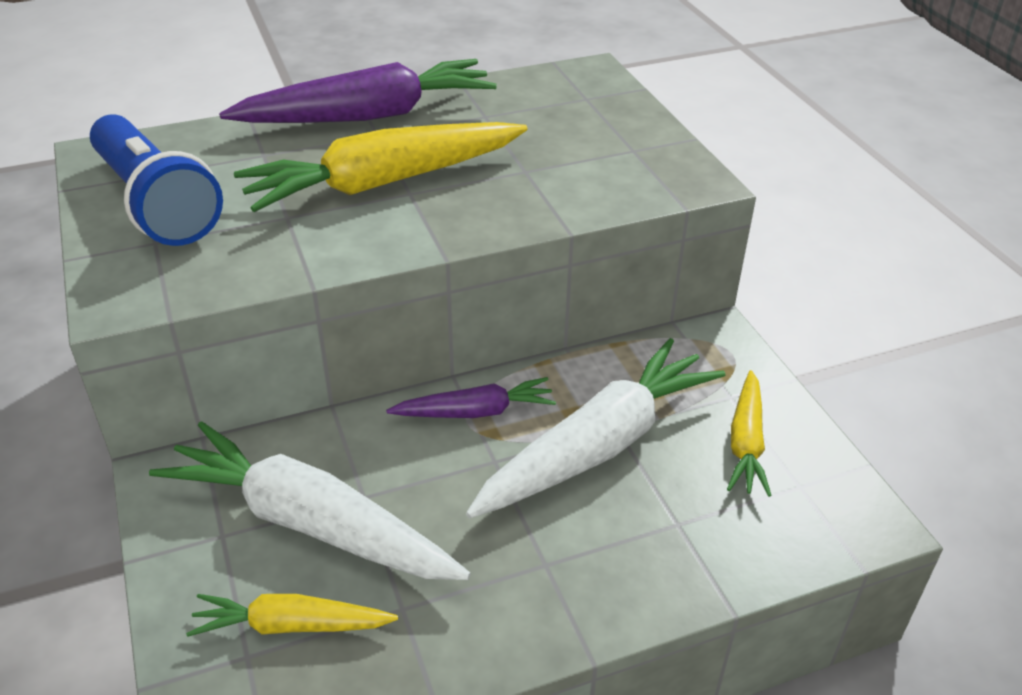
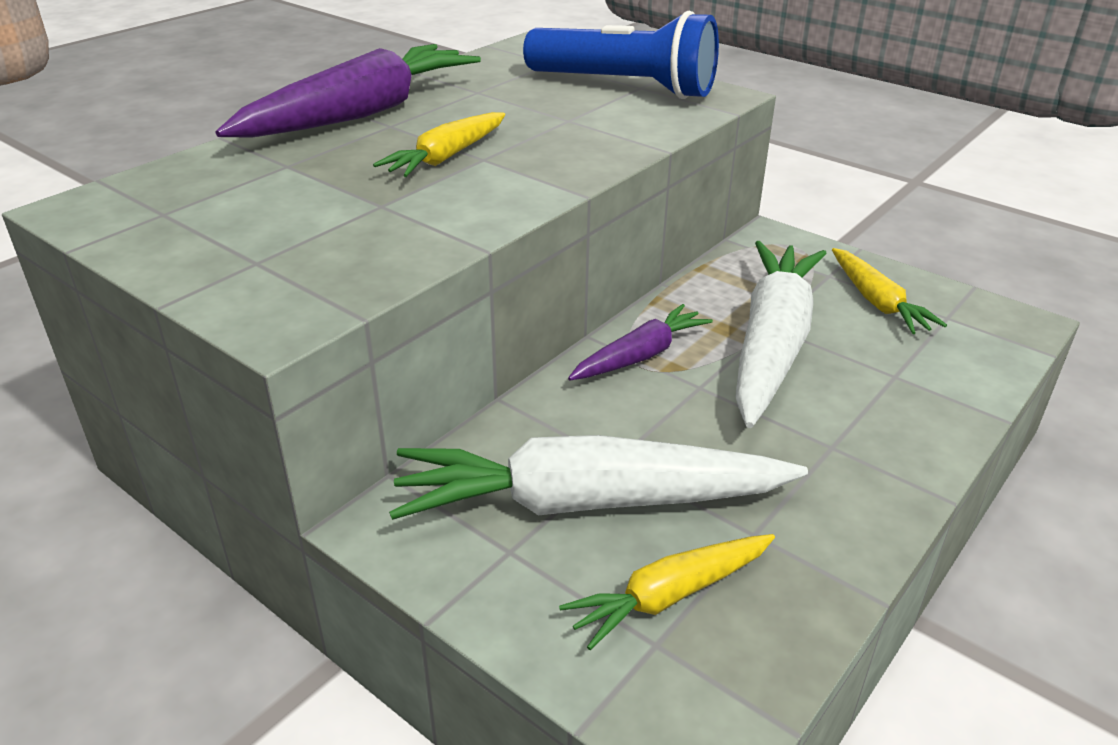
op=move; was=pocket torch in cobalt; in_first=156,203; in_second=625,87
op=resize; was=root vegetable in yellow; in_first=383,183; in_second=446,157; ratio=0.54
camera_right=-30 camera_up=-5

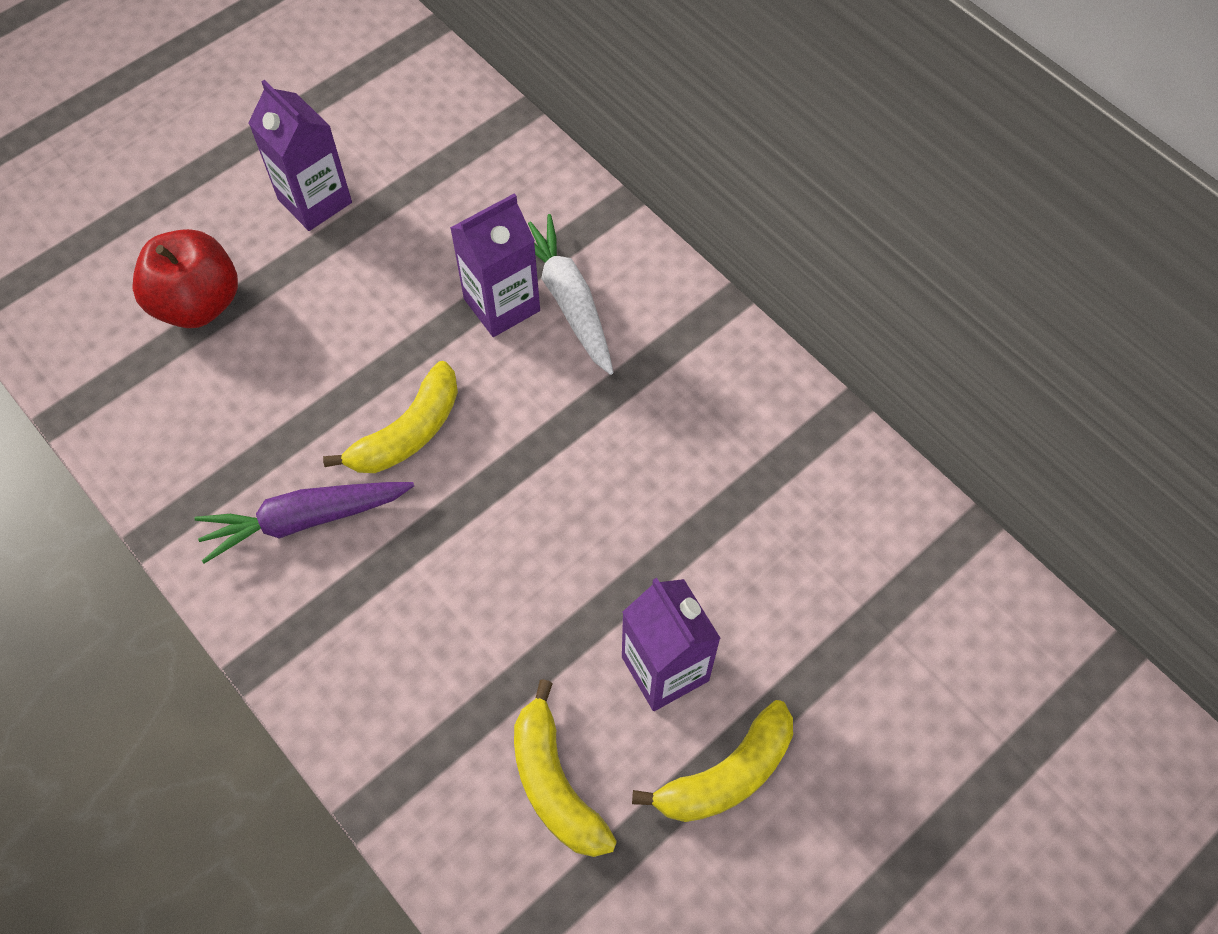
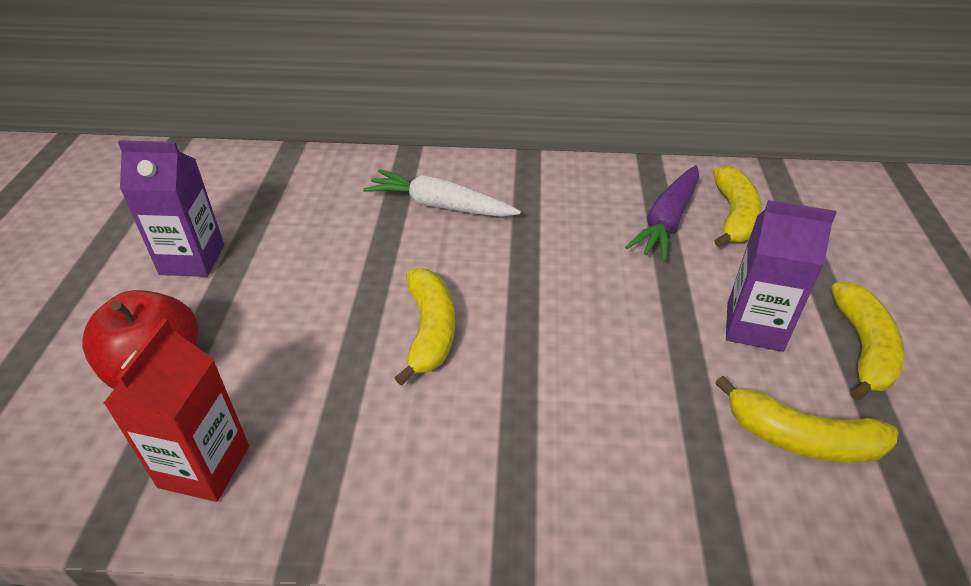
op=move; was=root vegetable in purple; in_first=305,520; in_second=667,221
op=delete; was=milk carton in purple; in_first=502,305
op=insert; now=milk carton in crimson; in_second=204,466
op=insert; now=banana fruit in yellow; in_second=734,216
camera_right=-45 camera_up=-20

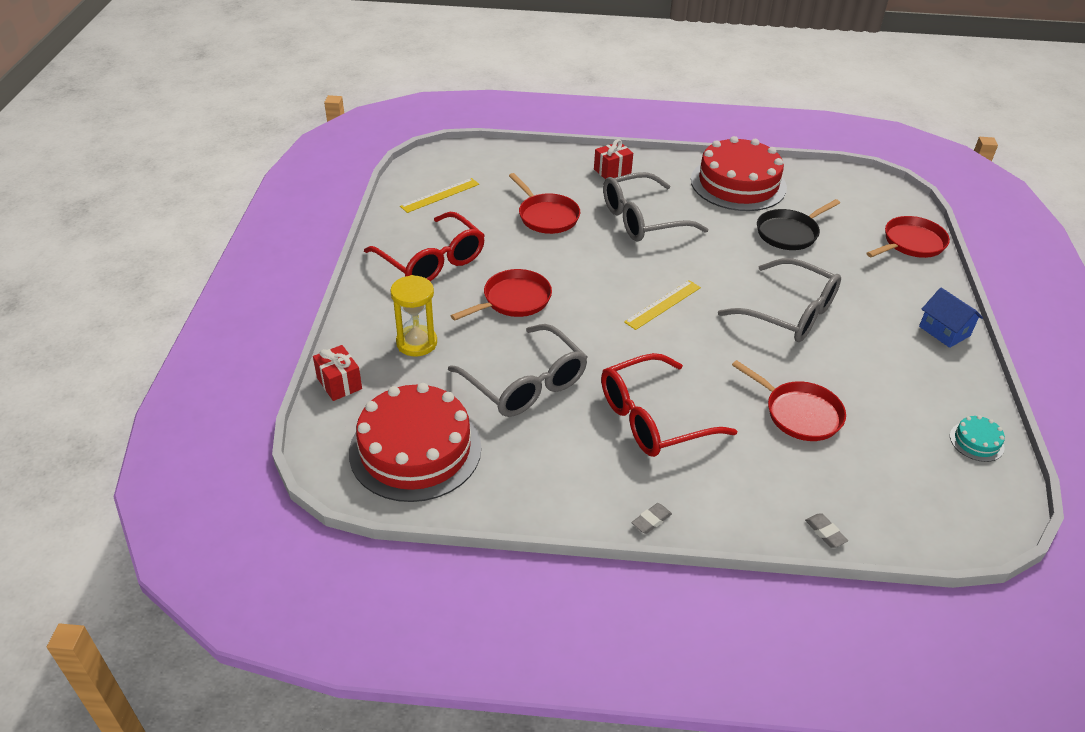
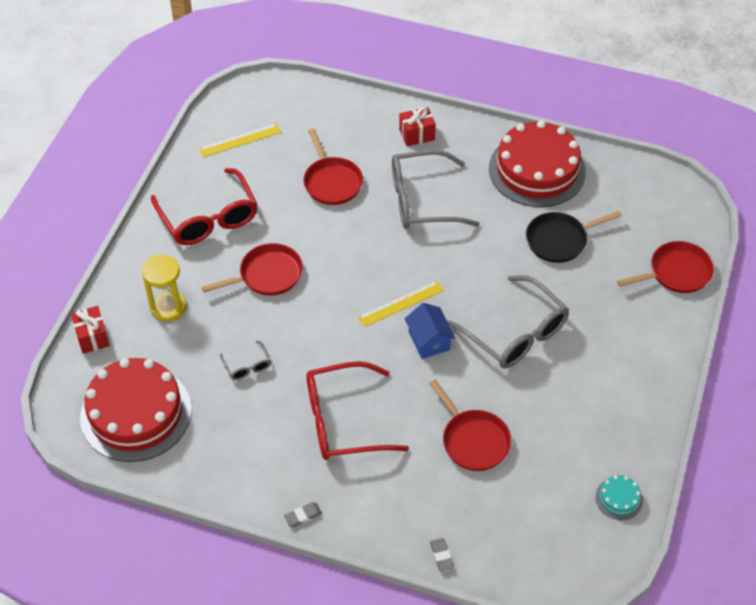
op=resize; was=glasses in grey; in_first=525,384; in_second=247,366; ratio=0.44
op=move; was=toy house in cobalt; in_first=944,331; in_second=429,340
camera_right=15 camera_up=10

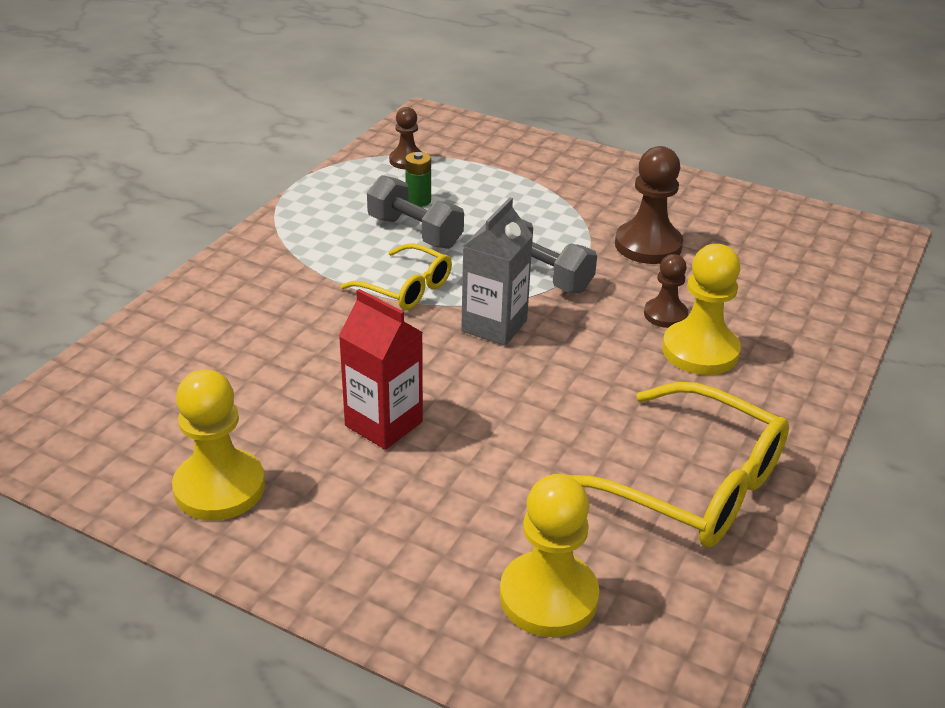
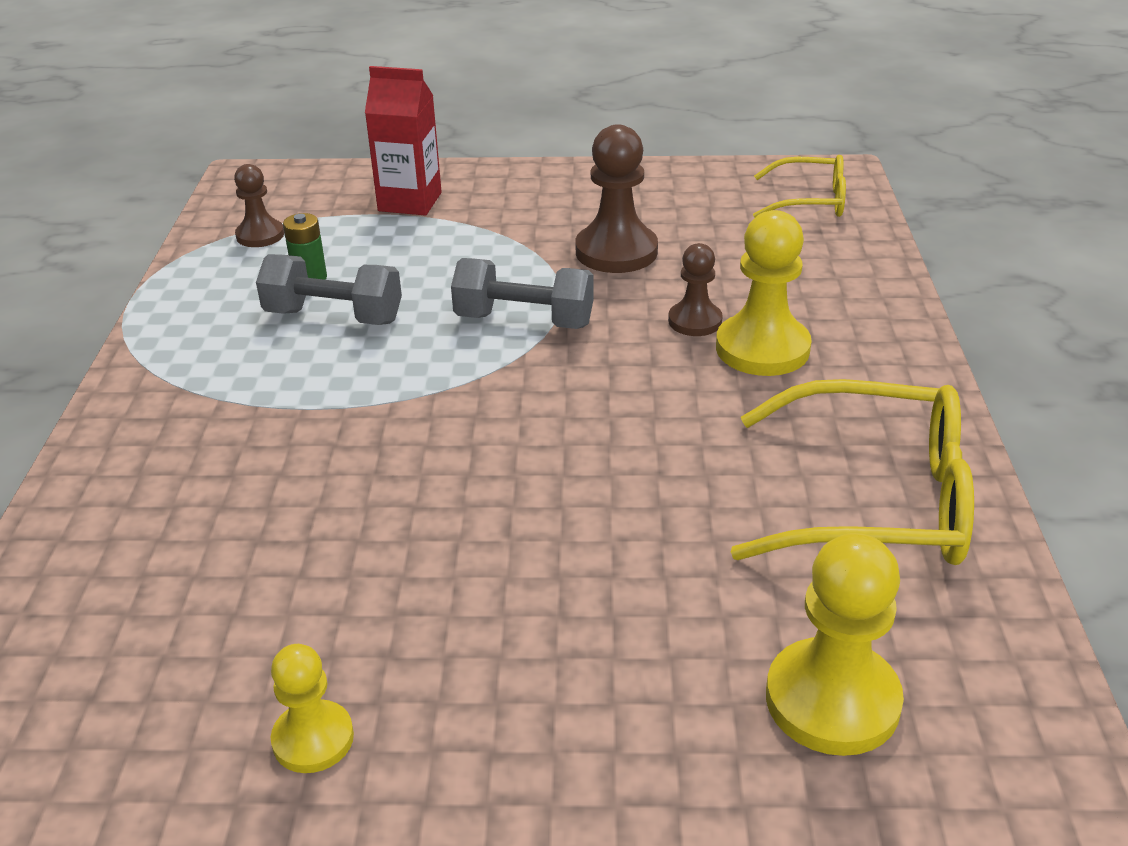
op=resize; was=chess pawn in yellow; in_first=219,488; in_second=313,739; ratio=0.59
op=move; was=milk carton in crimson; in_first=383,424; in_second=410,202
op=move; was=glasses in yellow; in_first=406,288; in_second=809,201
op=delete; was=milk carton in grey; in_first=494,326
camera_right=-25 camera_up=0

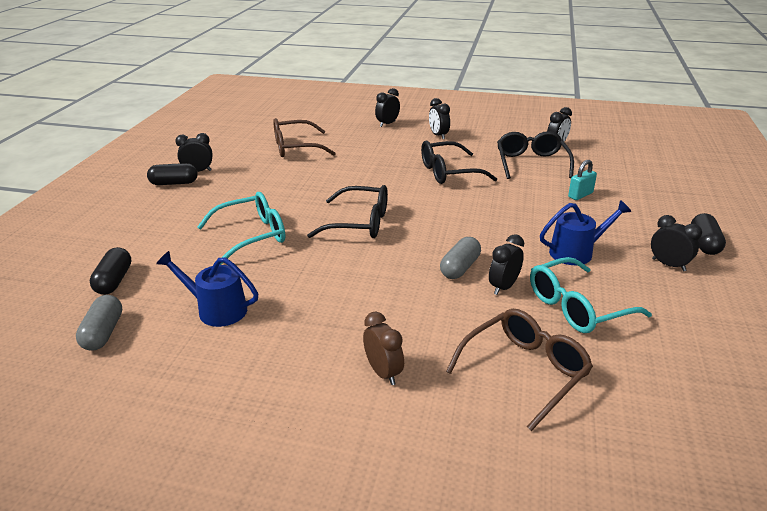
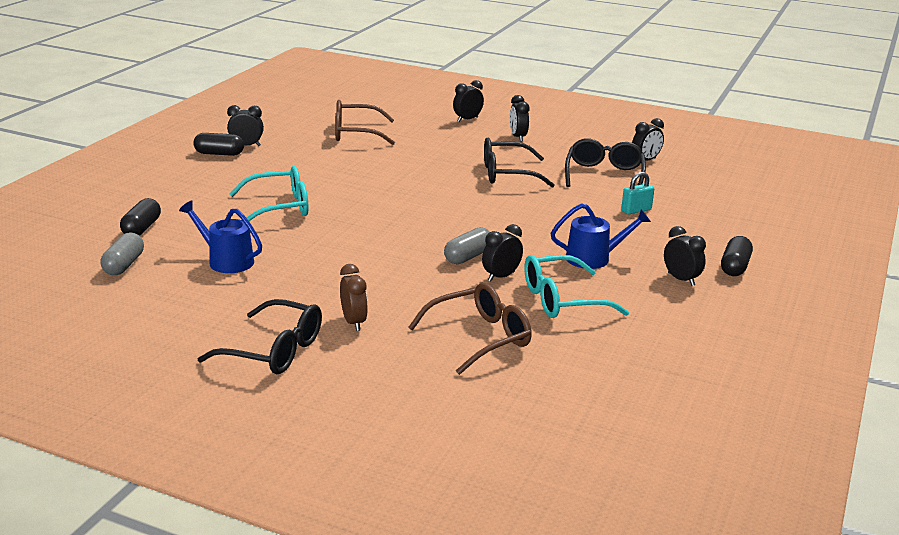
op=move; was=glasses in ebony; in_first=360,223; in_second=274,351
camera_right=10 camera_up=-5

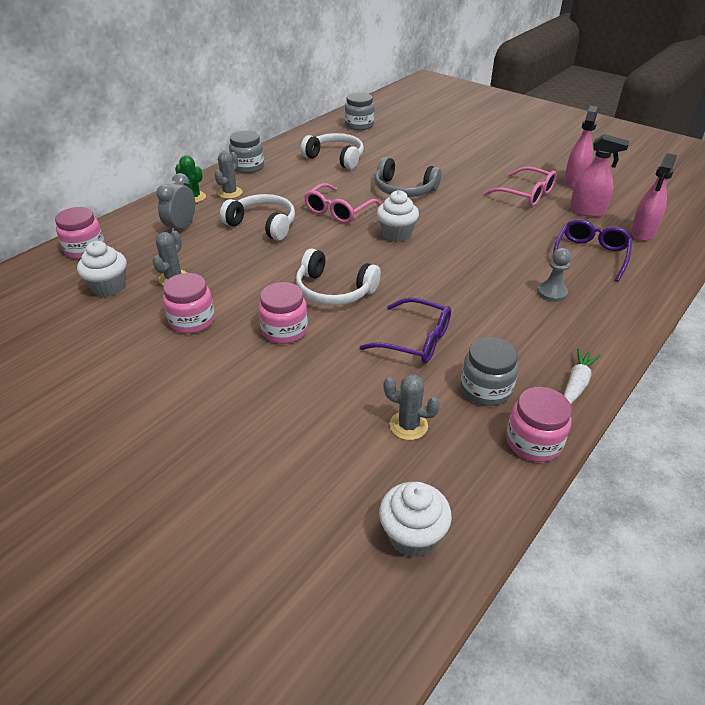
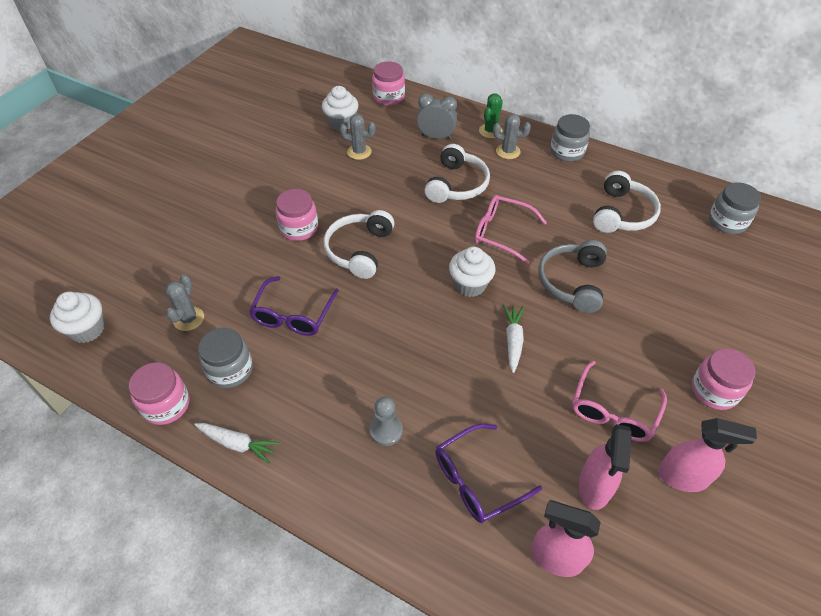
op=move; was=jar in rosy; in_first=192,320; in_second=714,390
op=rotate; was=glasses in purple; in_first=590,255; in_second=477,480; clockwise=135
op=insert; now=root vegetable in snow-white; in_second=513,341
camera_right=80 camera_up=10

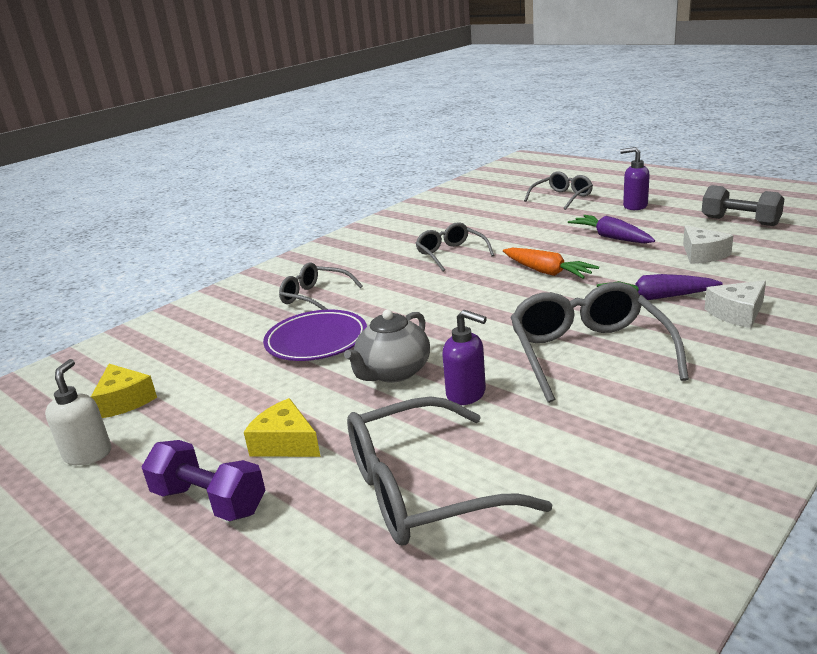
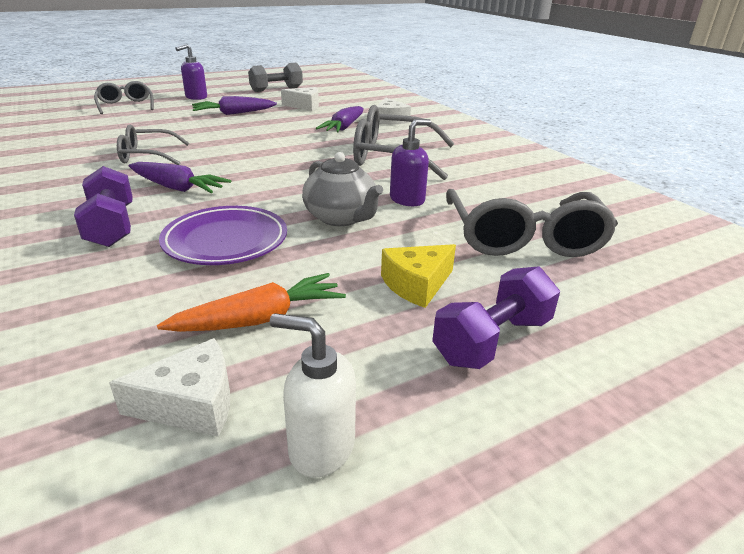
op=recolor; was=cheese wedge in yellow; now=cheese wedge in snow-white; in_first=124,401; in_second=191,404
op=replace; was=glasses in grey; now=dumbbell in purple; in_first=315,297; in_second=112,226
op=move; was=root vegetable in bright orange; in_first=547,272; in_second=260,319
op=insert; now=root vegetable in purple; in_second=177,188
camera_right=-75 camera_up=5

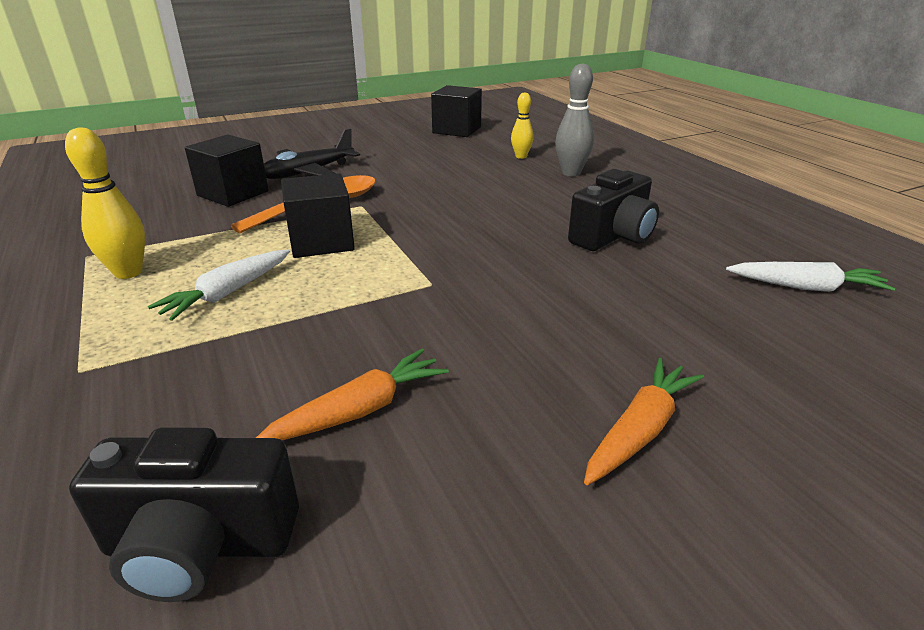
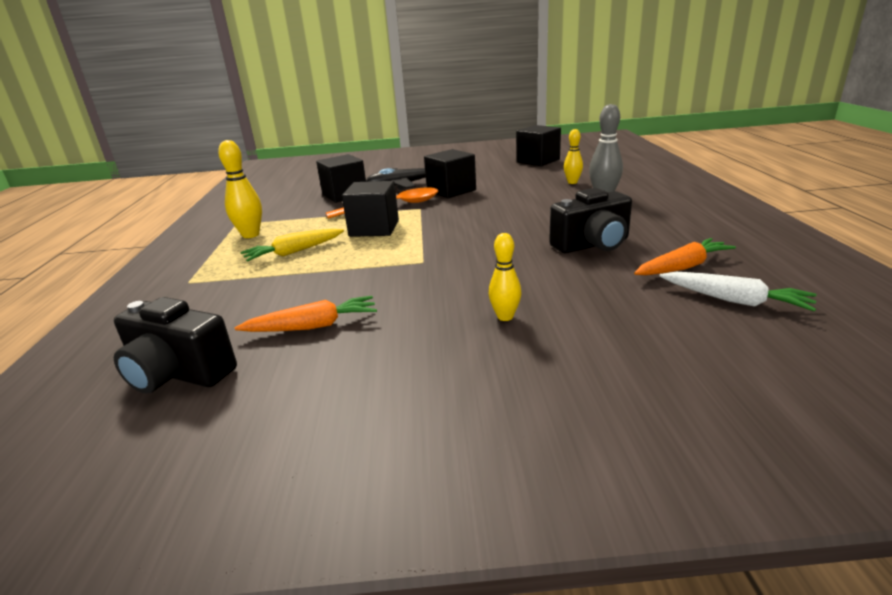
op=recolor; was=root vegetable in snow-white; now=root vegetable in yellow; in_first=228,293; in_second=294,252
op=move; was=root vegetable in bright orange; in_first=639,430; in_second=682,267
op=insert; now=cube in ebony; in_second=451,191
op=insert; now=tenpin in yellow; in_second=505,317
camera_right=25 camera_up=-5

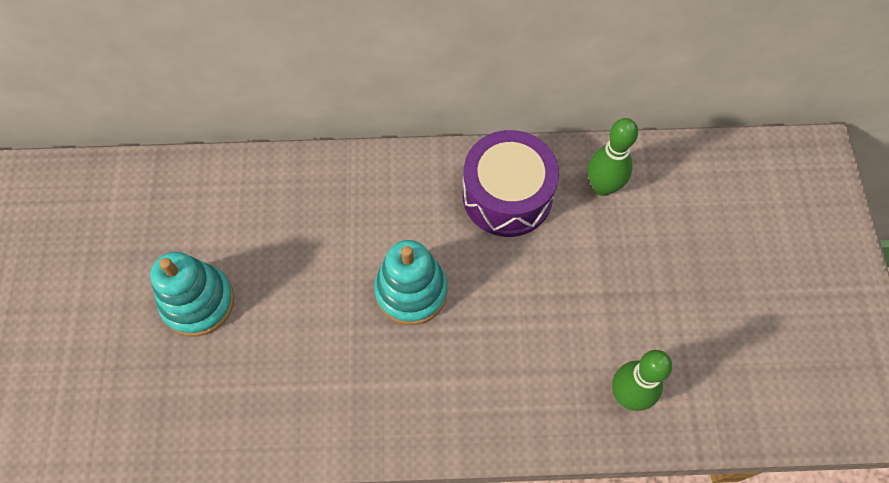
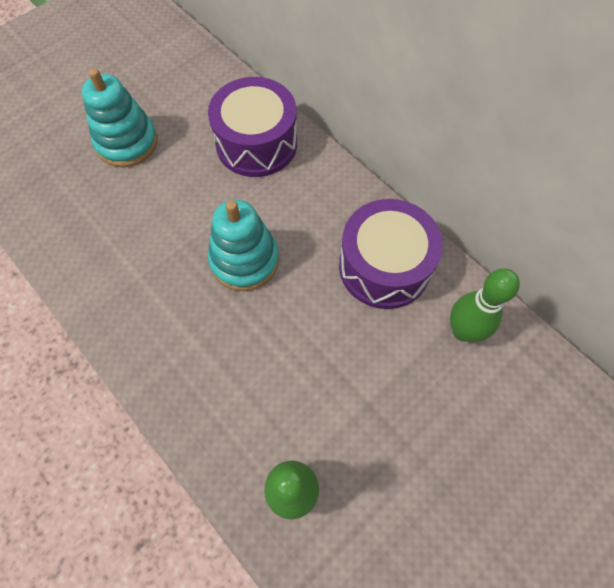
op=insert; now=toy drum in purple; in_second=256,143
camera_right=50 camera_up=0

